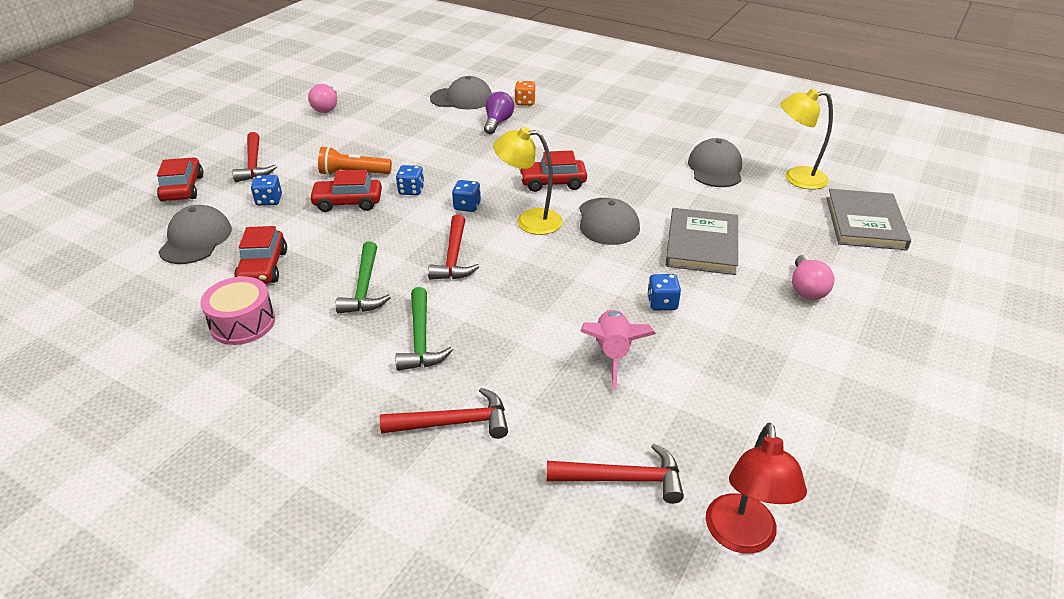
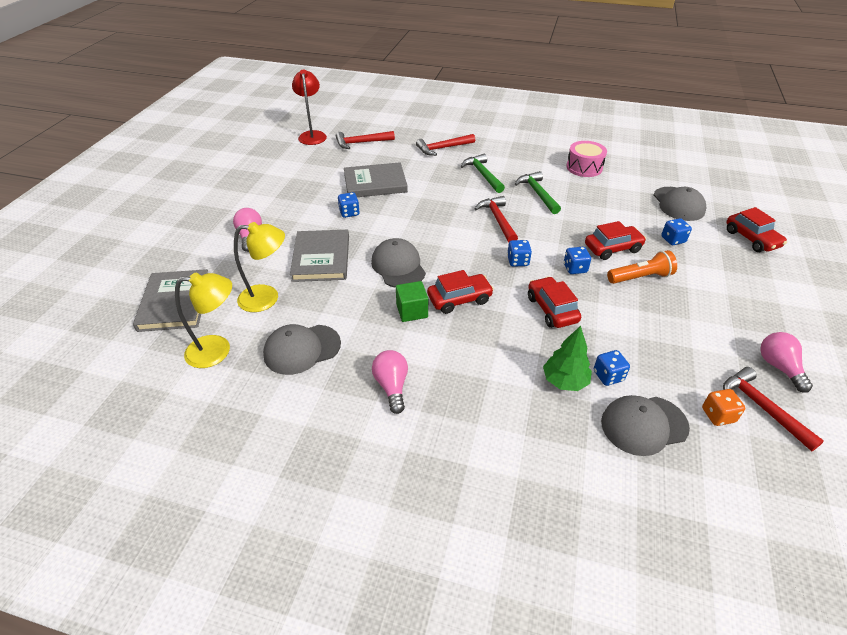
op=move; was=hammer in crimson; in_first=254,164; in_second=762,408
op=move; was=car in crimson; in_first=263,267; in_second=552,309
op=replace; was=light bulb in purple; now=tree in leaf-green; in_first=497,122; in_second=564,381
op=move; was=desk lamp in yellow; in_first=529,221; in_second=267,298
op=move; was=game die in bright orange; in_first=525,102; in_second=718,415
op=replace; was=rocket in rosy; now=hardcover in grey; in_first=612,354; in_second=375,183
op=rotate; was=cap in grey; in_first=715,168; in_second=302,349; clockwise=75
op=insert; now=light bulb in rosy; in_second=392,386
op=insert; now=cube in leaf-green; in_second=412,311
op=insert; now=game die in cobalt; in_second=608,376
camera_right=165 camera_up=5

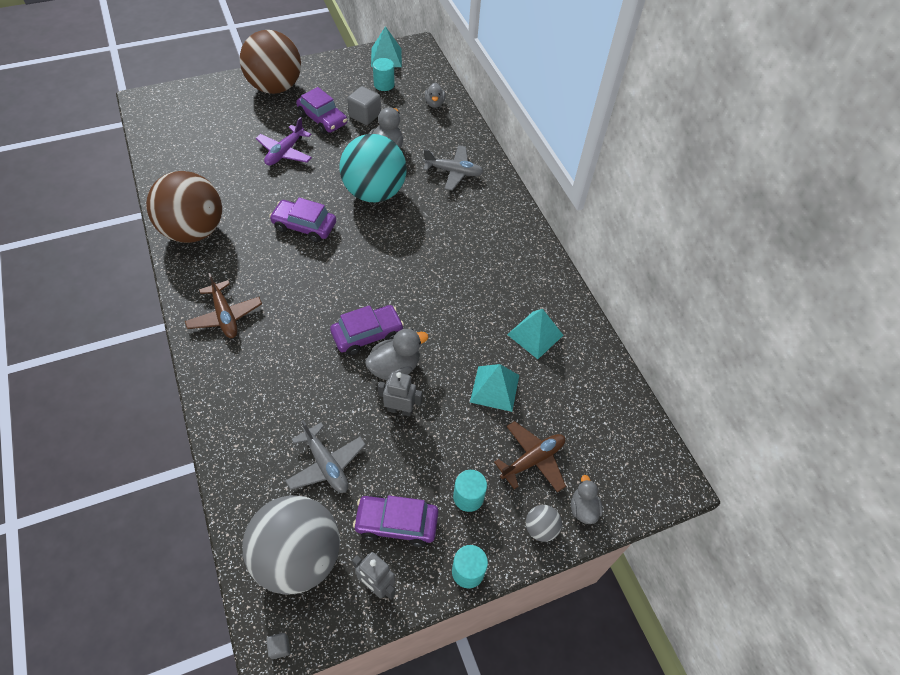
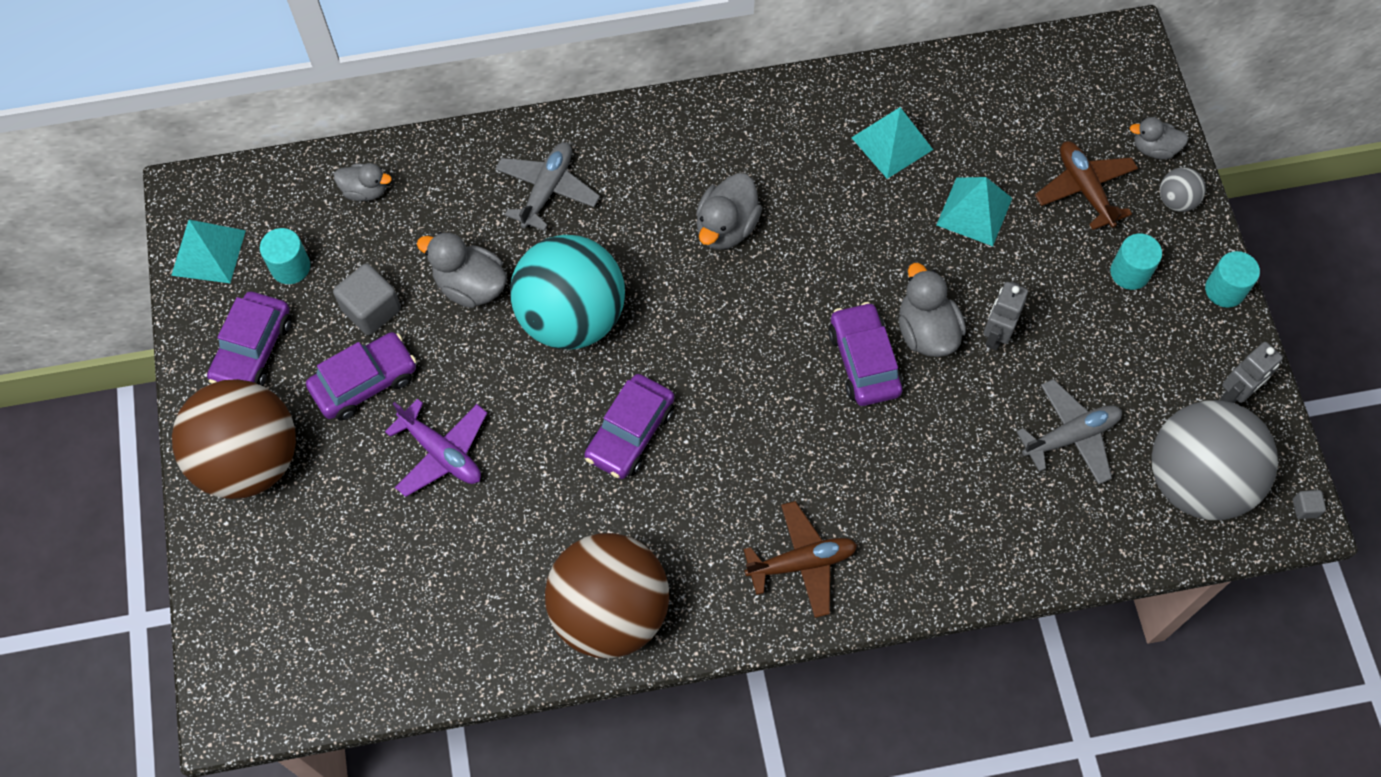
op=move; was=car in purple; in_first=396,523; in_second=253,349
op=insert; now=duck in grey; in_second=726,227
camera_right=-75 camera_up=10

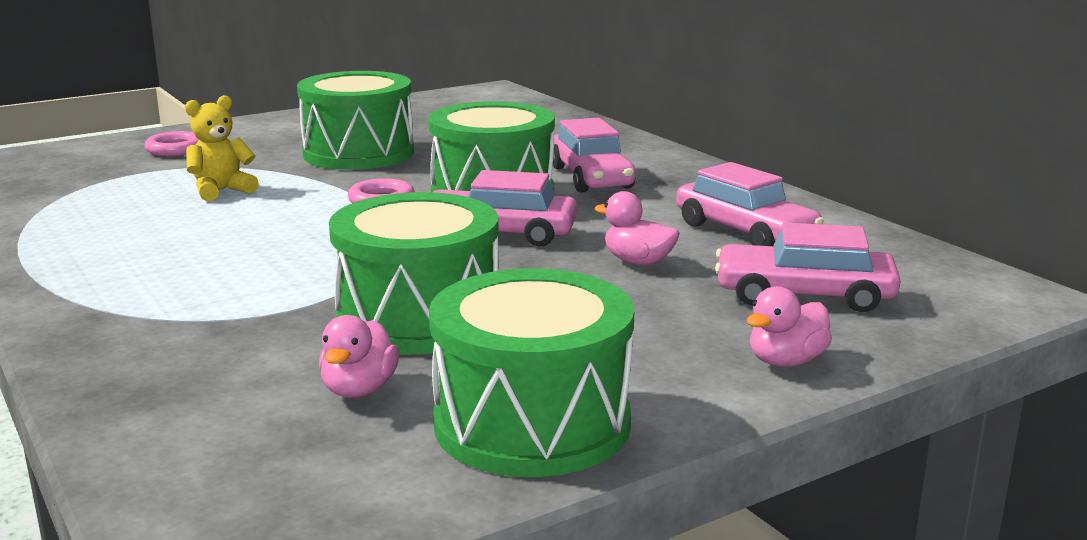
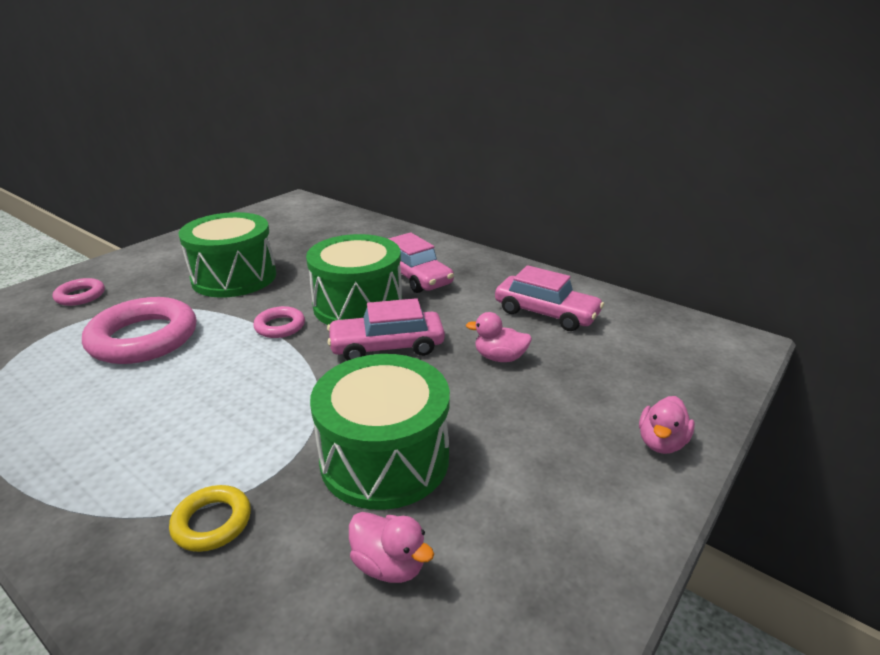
op=replace; was=teddy bear in yellow; now=ring in rosy; in_first=221,191; in_second=144,338
op=rotate; was=duck in rosy; in_first=359,389; in_second=389,565; clockwise=-45
op=delete; was=toy drum in leaf-green; in_first=532,423
op=delete; was=car in rosy; in_first=803,295
op=insert; now=ring in yellow; in_second=212,522
camera_right=-20 camera_up=10

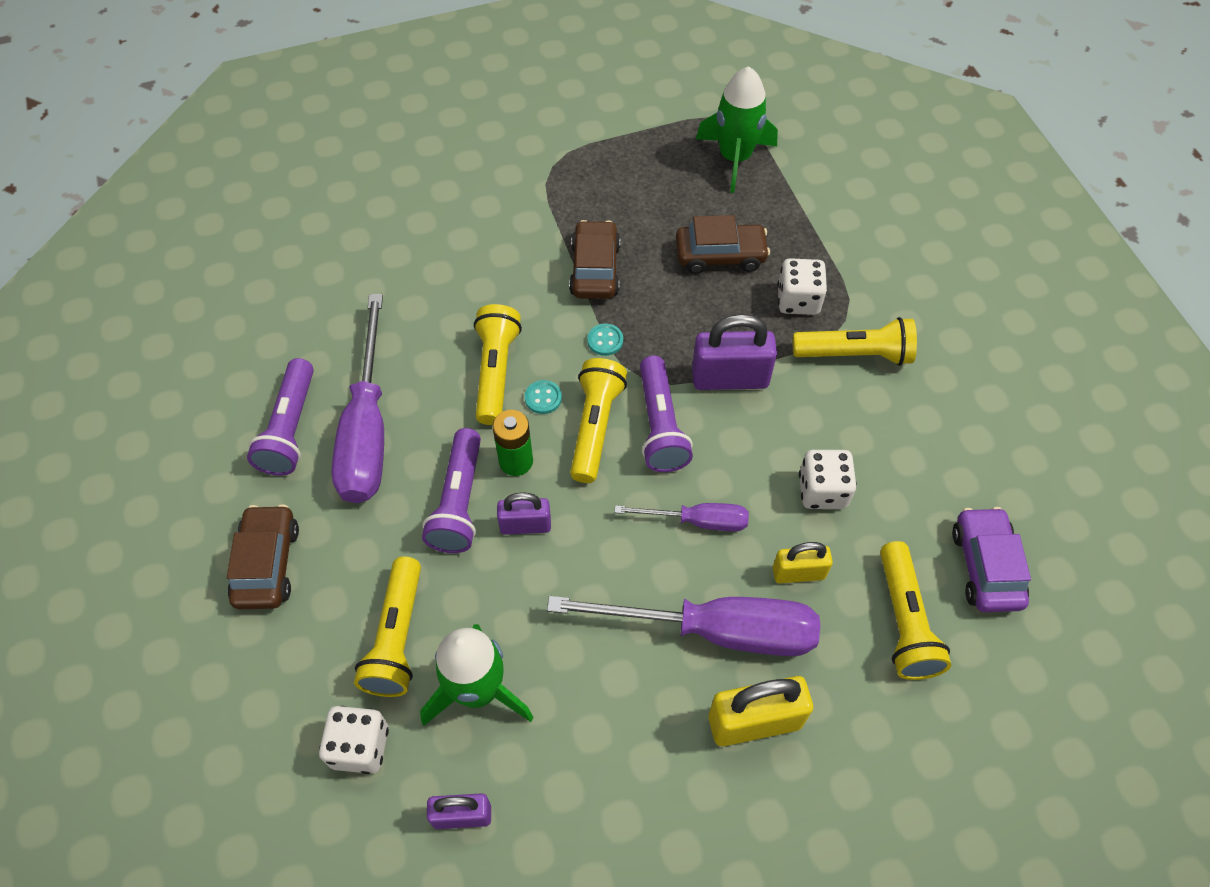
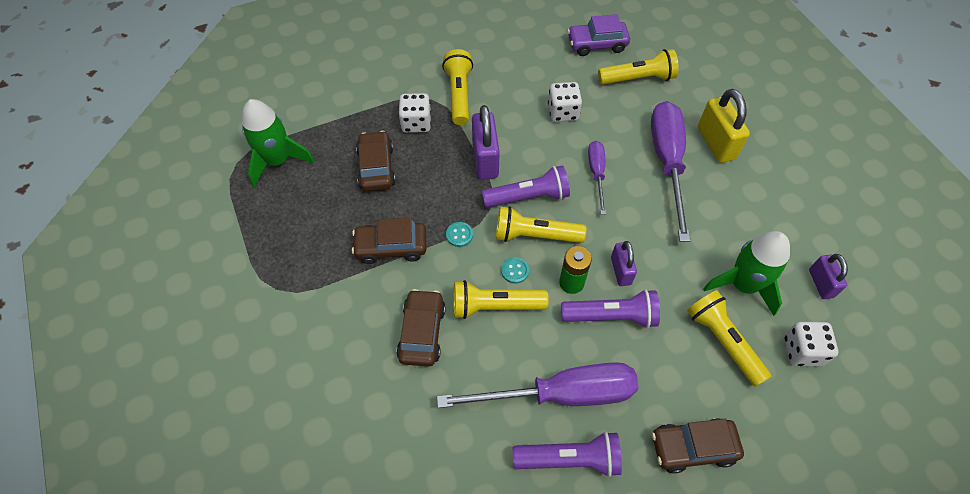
op=rotate; was=pocket torch in yellow; in_first=397,637; in_second=723,341; clockwise=-120
op=delete; was=lock in yellow; in_first=798,573
op=insert; now=car in russet; in_second=422,332
camera_right=-95 camera_up=0

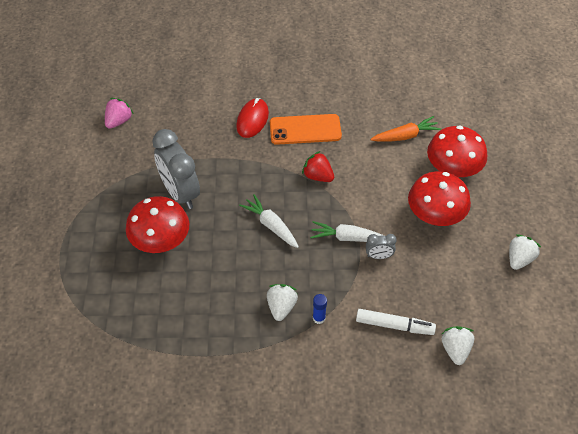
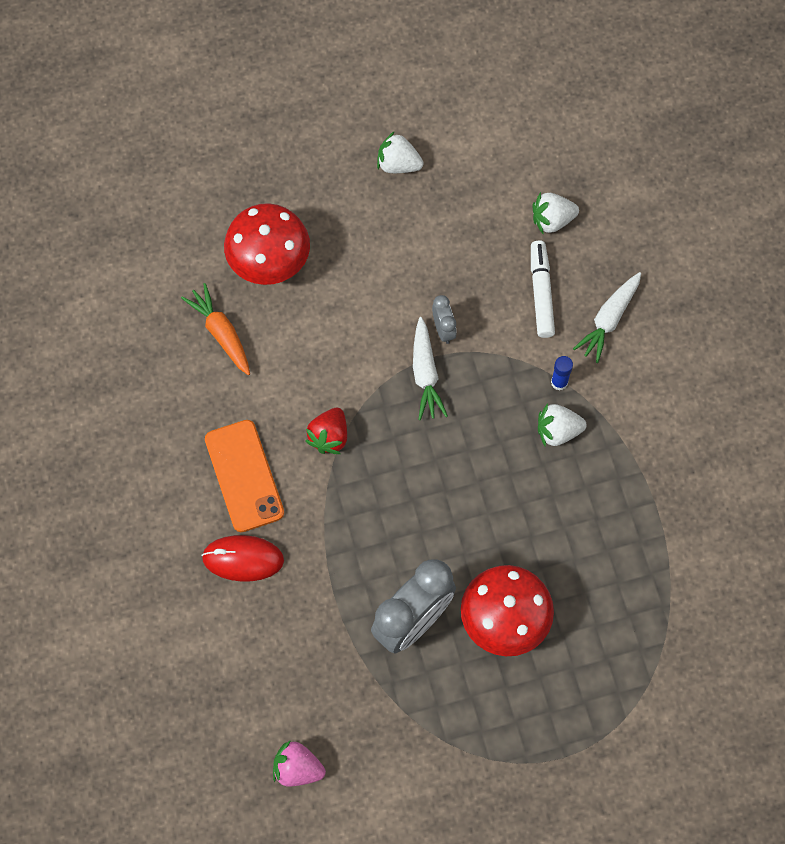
op=move; was=root vegetable in snow-white; in_first=271,225; in_second=608,320
op=delete; was=fungus in crimson; in_first=435,216
camera_right=-105 camera_up=15

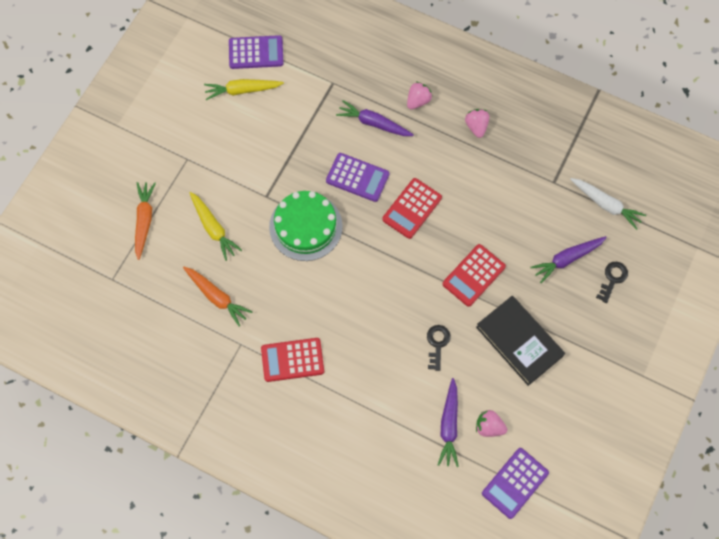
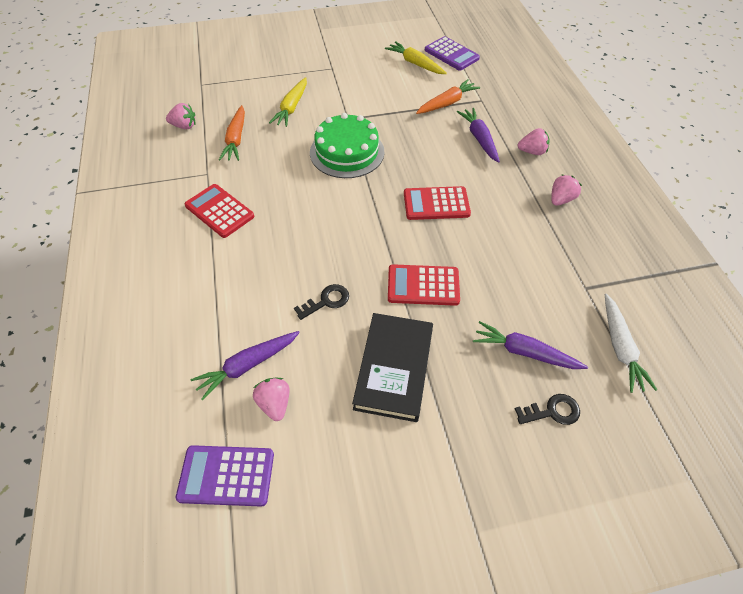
op=move; was=root vegetable in bright orange; in_first=144,221; in_second=447,103
op=delete; was=adding machine in purple; in_first=357,178
op=insert; now=berry in rosy; in_second=184,126
camera_right=50 camera_up=-15

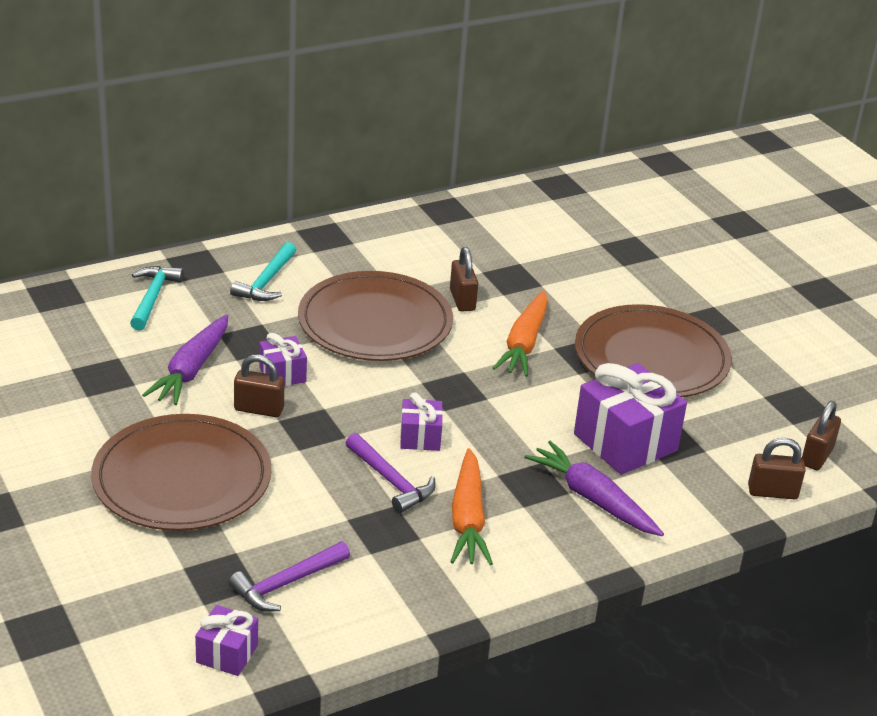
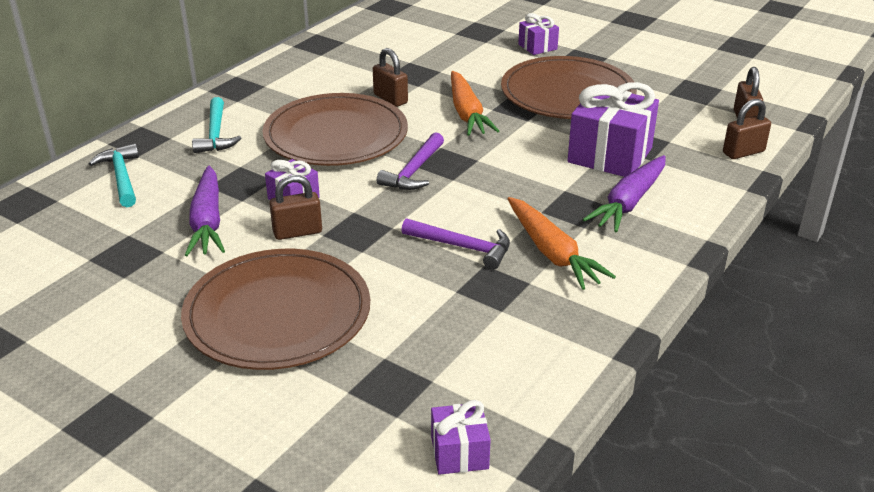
op=move; was=hammer in purple; in_first=286,583; in_second=414,171
op=move; was=wrapped gift in purple; in_first=420,437; in_second=537,47
op=rotate; was=root vegetable in purple; in_first=593,499; in_second=629,202; clockwise=-75
camera_right=-25 camera_up=0

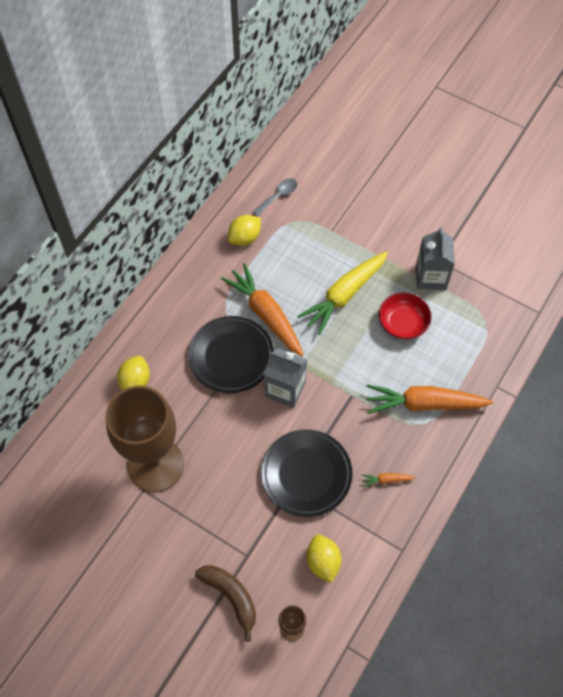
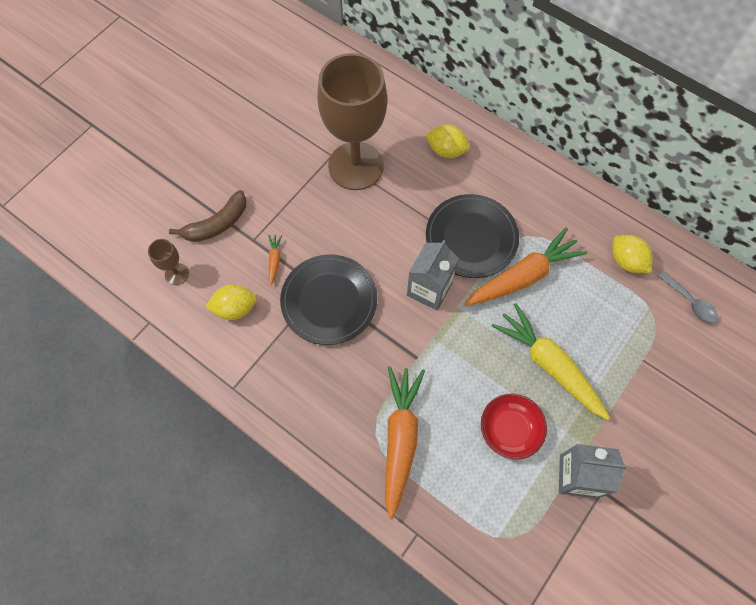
op=move; was=root vegetable in bright orange; in_first=386,480; in_second=274,260
camera_right=95 camera_up=5

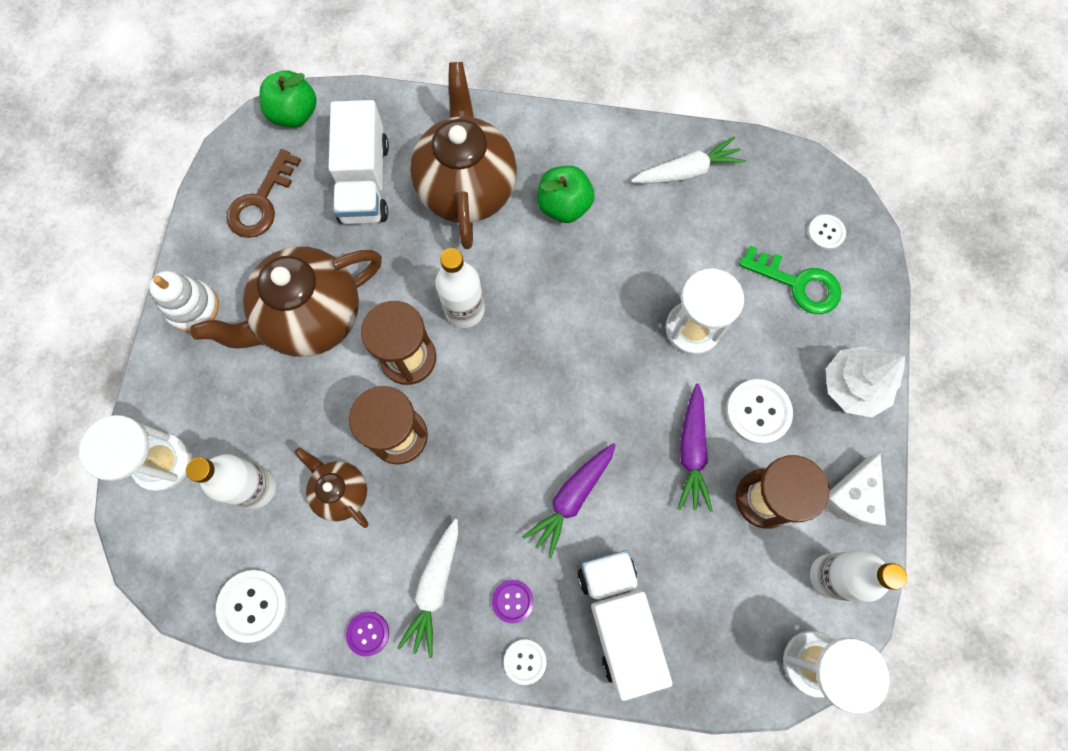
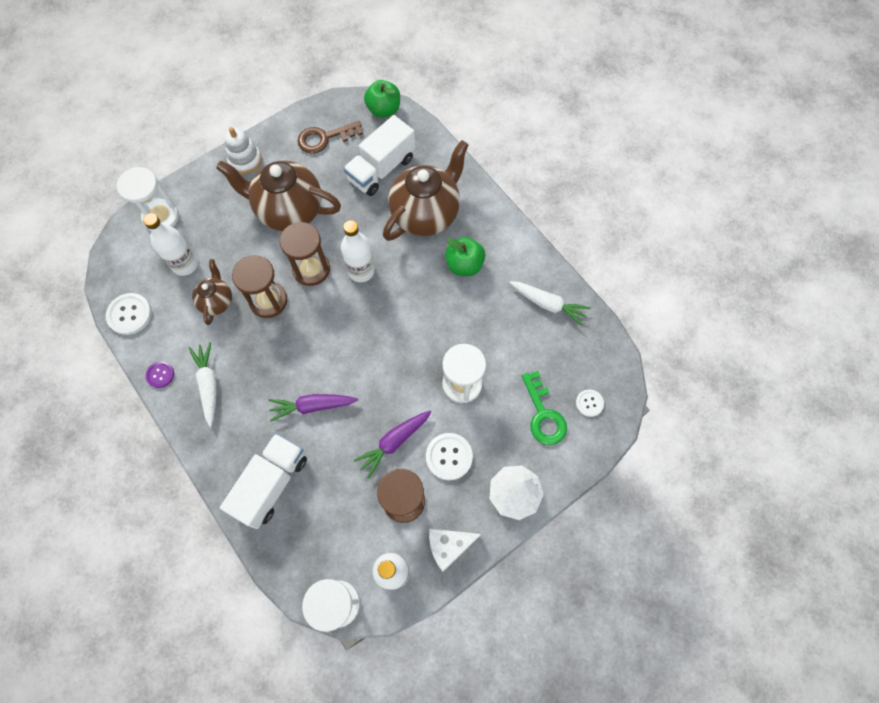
op=rotate; was=root vegetable in snow-white; in_first=434,588; in_second=208,384; clockwise=105
op=delete; was=shirt button in purple; in_first=512,601
op=delete; was=shirt button in snow-white; in_first=525,661
camera_right=45 camera_up=-5

